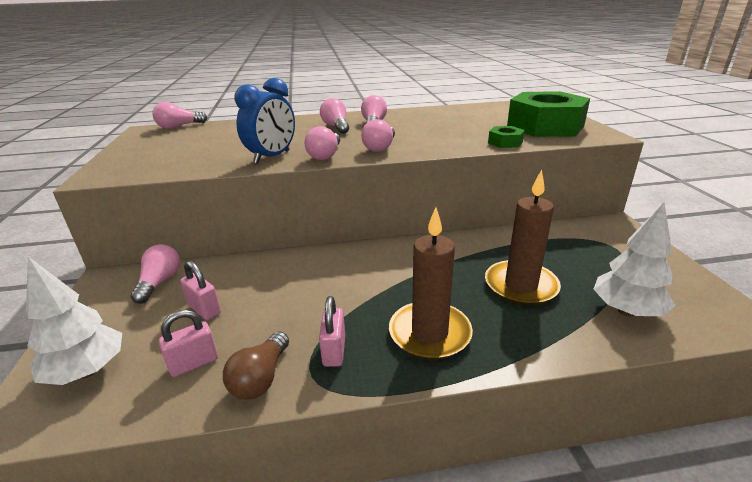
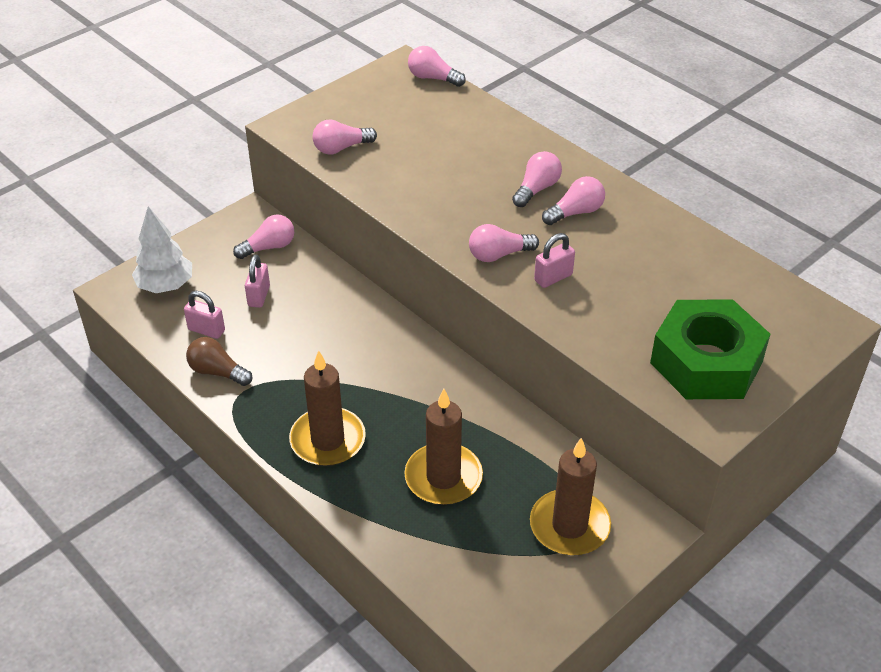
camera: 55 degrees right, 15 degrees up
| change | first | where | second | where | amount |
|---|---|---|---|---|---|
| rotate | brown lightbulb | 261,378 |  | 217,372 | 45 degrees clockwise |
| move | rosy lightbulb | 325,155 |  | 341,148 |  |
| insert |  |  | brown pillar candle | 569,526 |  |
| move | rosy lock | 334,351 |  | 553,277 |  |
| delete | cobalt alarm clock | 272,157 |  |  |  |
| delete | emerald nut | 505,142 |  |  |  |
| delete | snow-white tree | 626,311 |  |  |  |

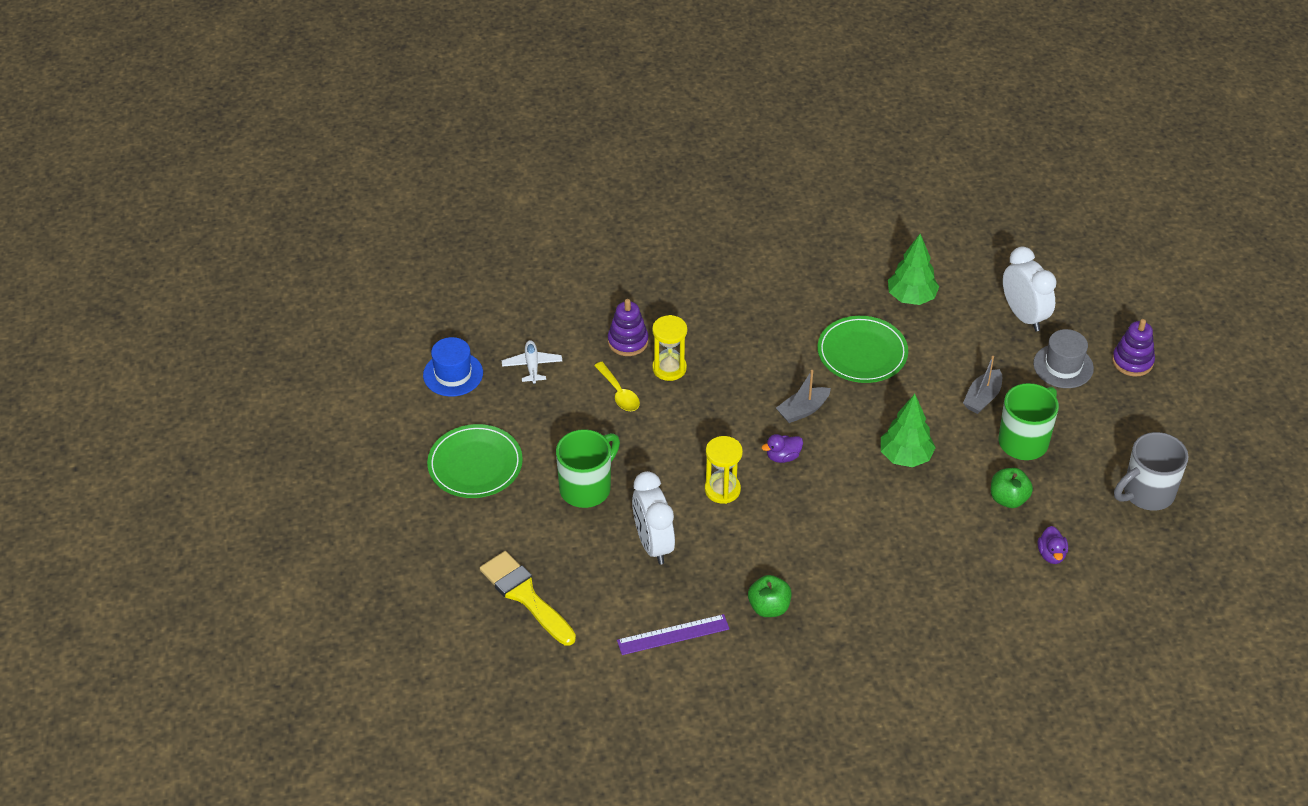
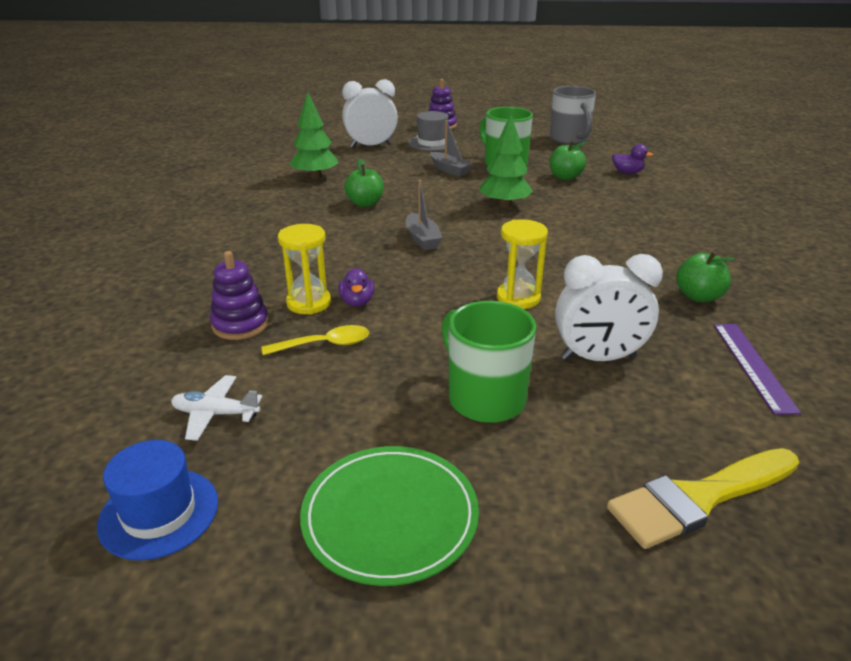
camera: 75 degrees left, 15 degrees down
| change | first | where | second | where | amount |
|---|---|---|---|---|---|
| move | violet duck | 783,457 |  | 357,302 |  |
| replace | emerald flat dish | 862,352 | emerald toy apple | 365,203 |  |

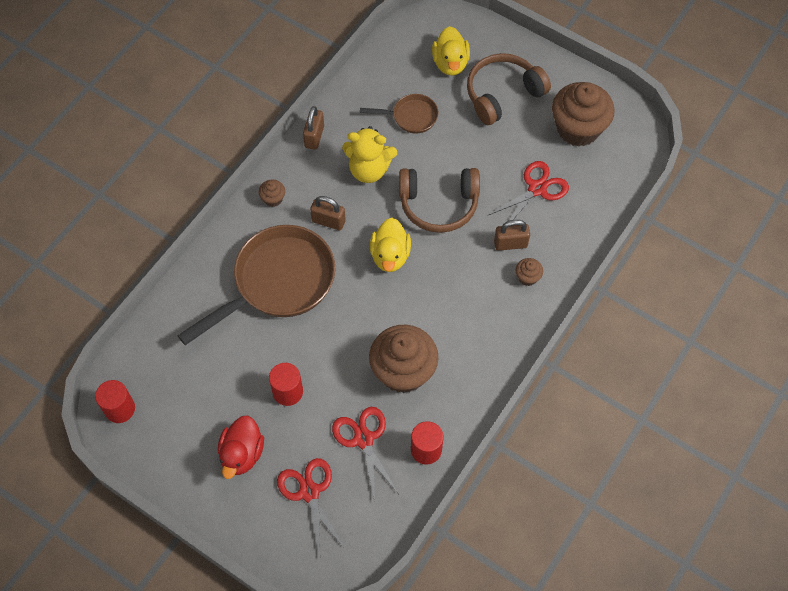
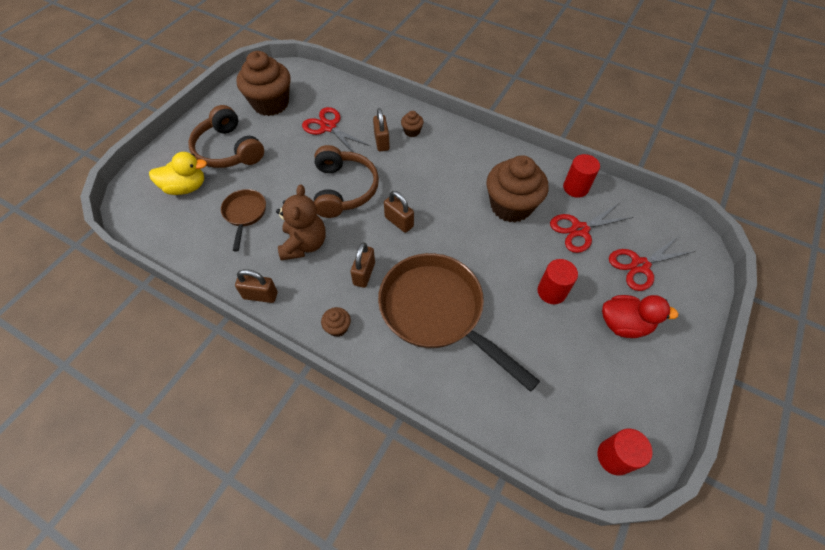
camera: 95 degrees left, 5 degrees down
| change | first | where | second | where | amount |
|---|---|---|---|---|---|
| recolor | bright yellow teddy bear | 369,169 | brown teddy bear | 304,244 |  |
| replace | bright yellow duck | 390,255 | brown lock | 399,222 |  |

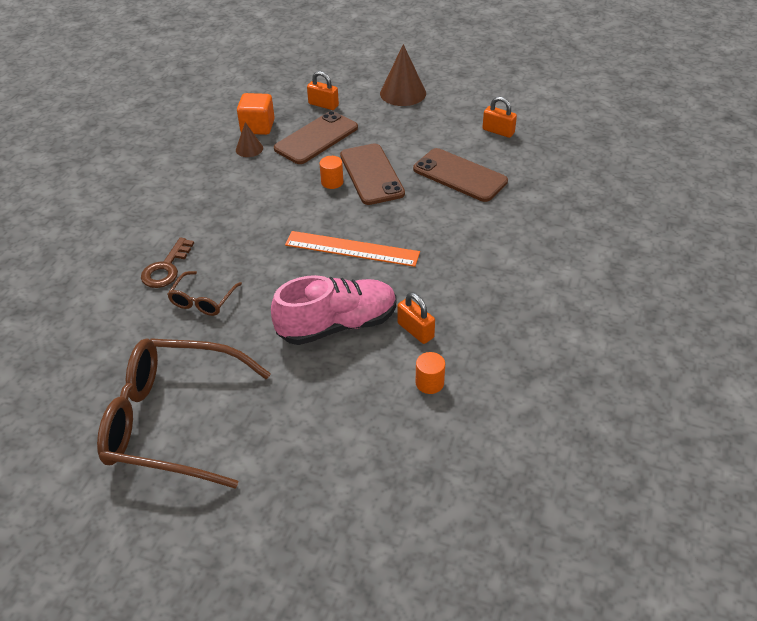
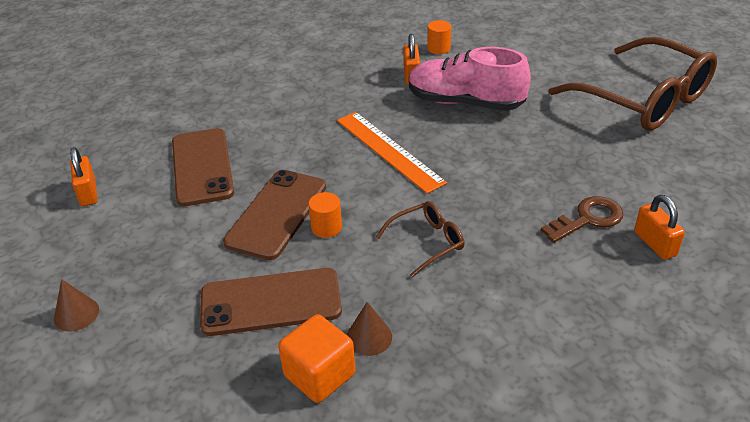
camera: 140 degrees left, 5 degrees down
| change | first | where | second | where | amount |
|---|---|---|---|---|---|
| resize | brown solid cone | 403,93 |  | 76,314 | x0.55 |
| move | brown spectacles | 203,300 |  | 427,242 |  |
| move | orange-coloured lock | 323,105 |  | 655,243 |  |

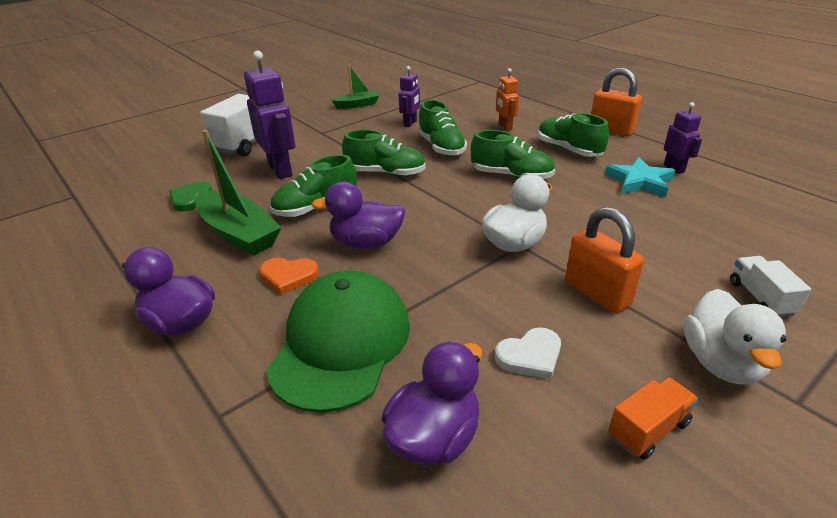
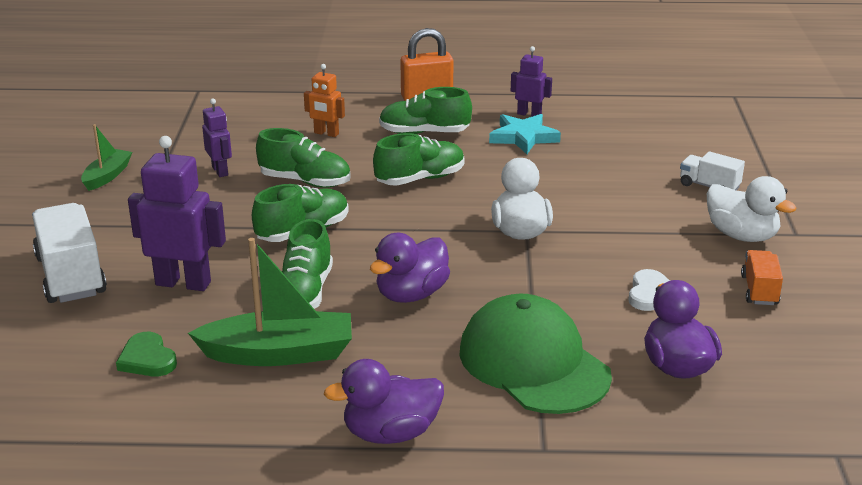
camera: 50 degrees left, 5 degrees down
| change | first | where | second | where | amount |
|---|---|---|---|---|---|
| delete | orange-coloured heart shape | 288,276 |  |  |  |
| delete | orange-coloured lock | 597,293 |  |  |  |

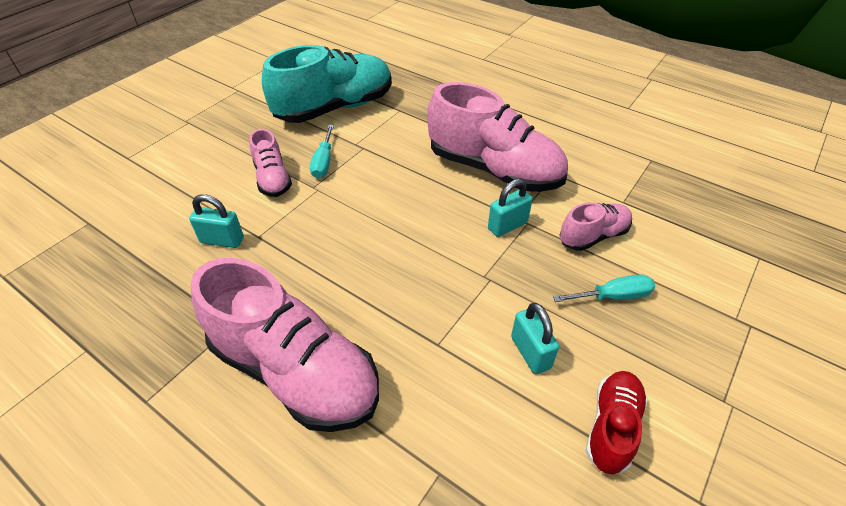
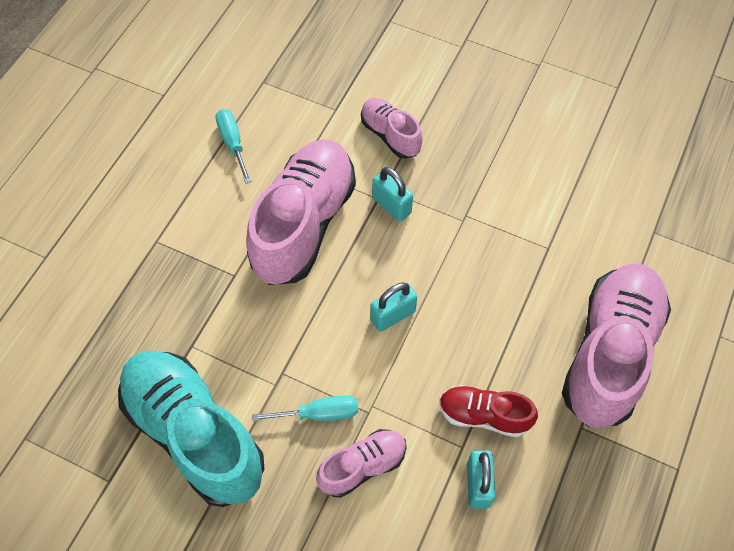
camera: 100 degrees left, 15 degrees up
| change | first | where | second | where | amount |
|---|---|---|---|---|---|
| move | turquoise screwdriver | 613,296 |  | 233,143 |  |
| move | turquoise lock | 530,352 |  | 393,315 |  |
| move | crimson sneaker | 612,427 |  | 483,415 |  |

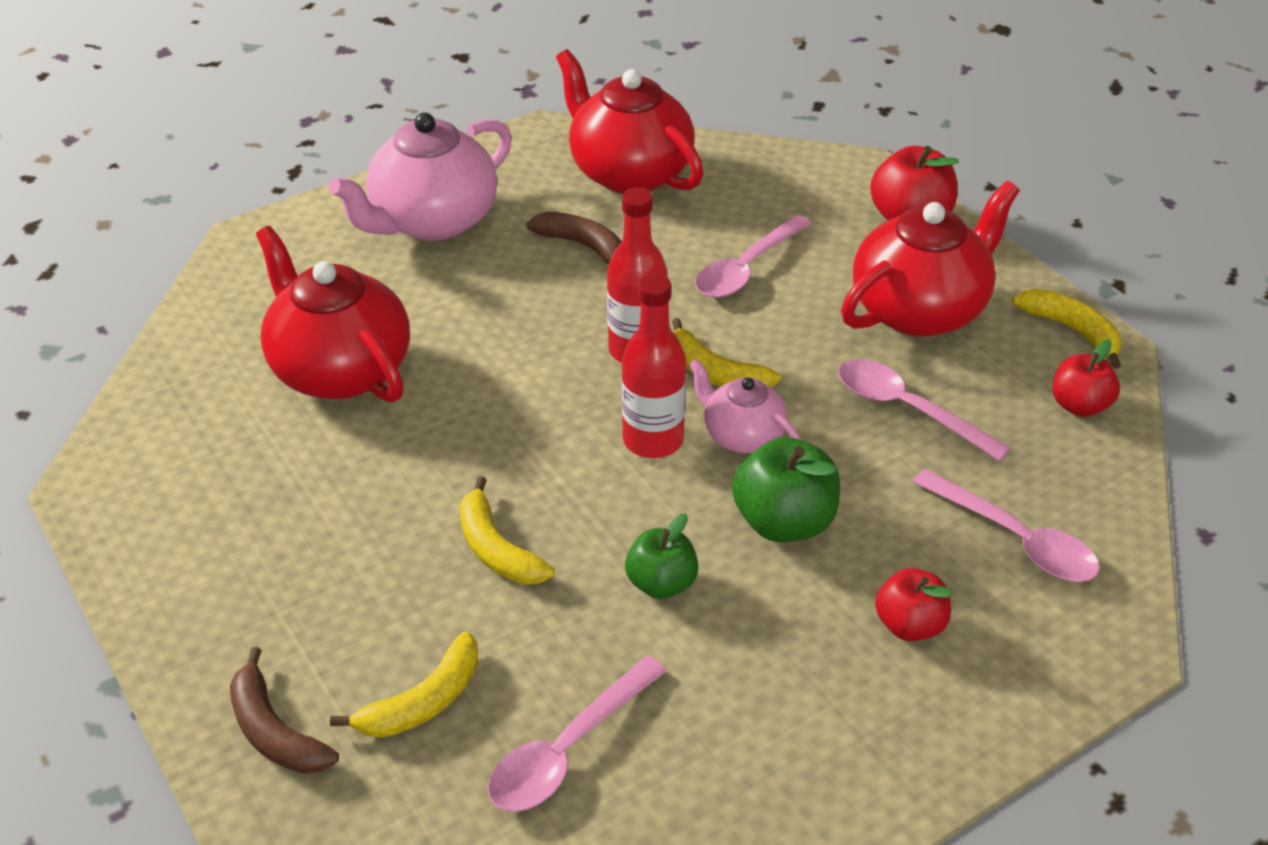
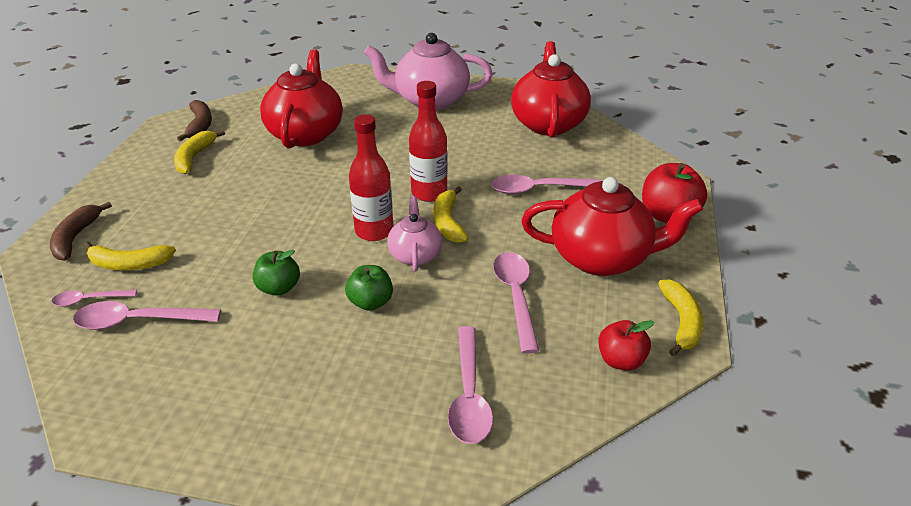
camera: 45 degrees right, 5 degrees down
| change | first | where | second | where | amount |
|---|---|---|---|---|---|
| insert |  |  | rosy teaspoon | 89,300 |  |
| move | bright yellow toy banana | 496,548 |  | 195,157 |  |
| move | brown toy banana | 583,246 |  | 199,126 |  |
| resize | emerald toy apple | 784,522 |  | 370,302 | x0.65 |
| delete | crimson toy apple | 909,625 |  |  |  |

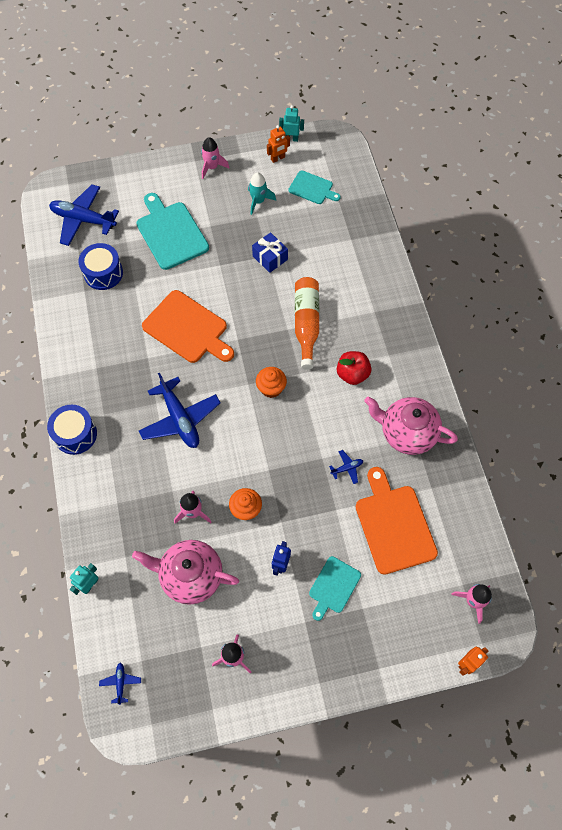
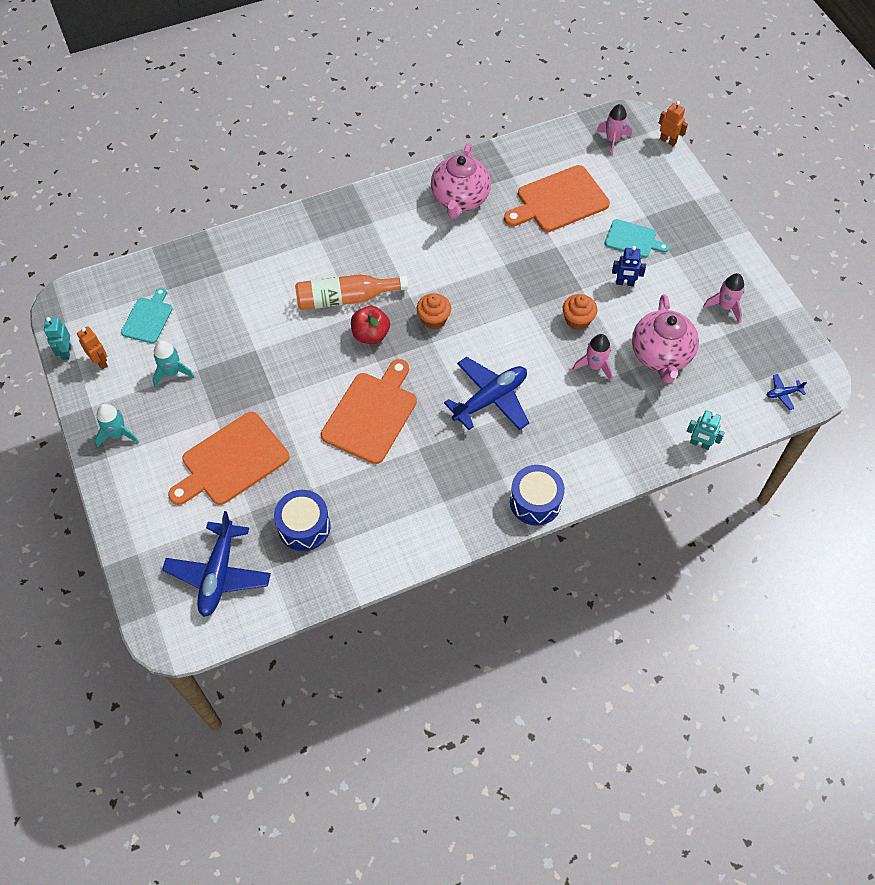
camera: 100 degrees left, 5 degrees down
| change | first | where | second | where | amount |
|---|---|---|---|---|---|
| recolor | rosy rocket | 212,167 | turquoise rocket | 118,434 |  |
| recolor | turquoise chopping board | 171,233 | orange-coloured chopping board | 231,461 |  |
| move | crimson toy apple | 352,374 |  | 371,335 |  |
| delete | cobalt present | 270,258 |  |  |  |
| delete | cobalt plane | 347,468 |  |  |  |

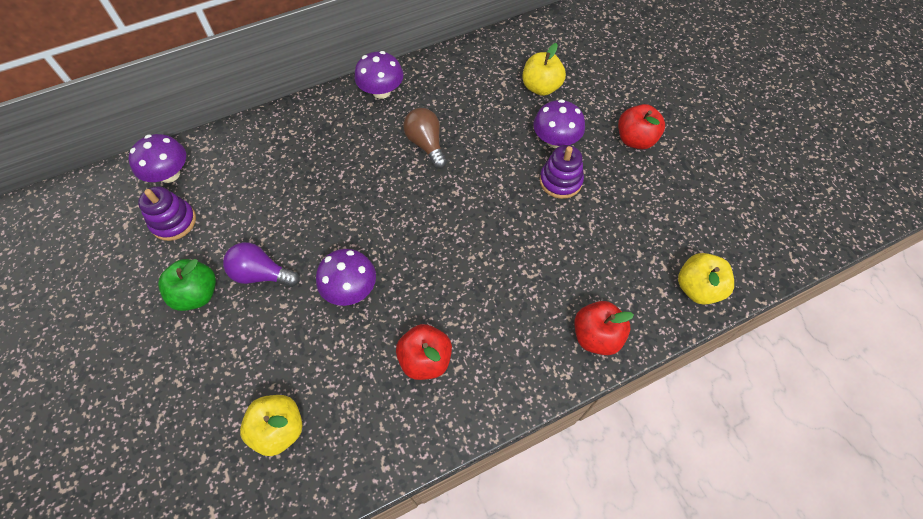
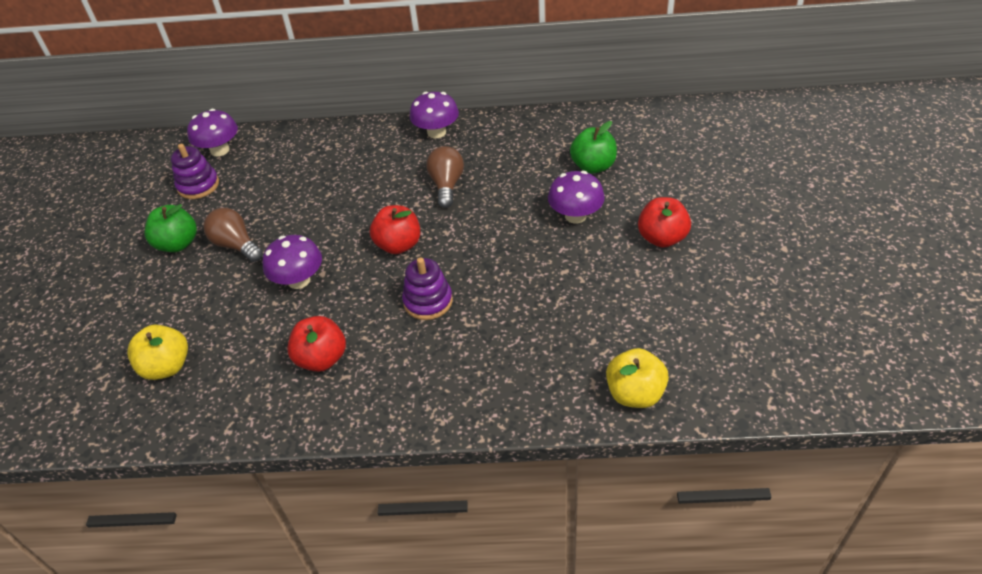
camera: 30 degrees right, 15 degrees down
| change | first | where | second | where | amount |
|---|---|---|---|---|---|
| recolor | violet lightbulb | 261,274 | brown lightbulb | 236,245 |  |
| move | crimson toy apple | 596,336 |  | 398,245 |  |
| move | violet stacking toy | 560,181 |  | 428,301 |  |
| recolor | bright yellow toy apple | 541,87 | emerald toy apple | 593,166 |  |

